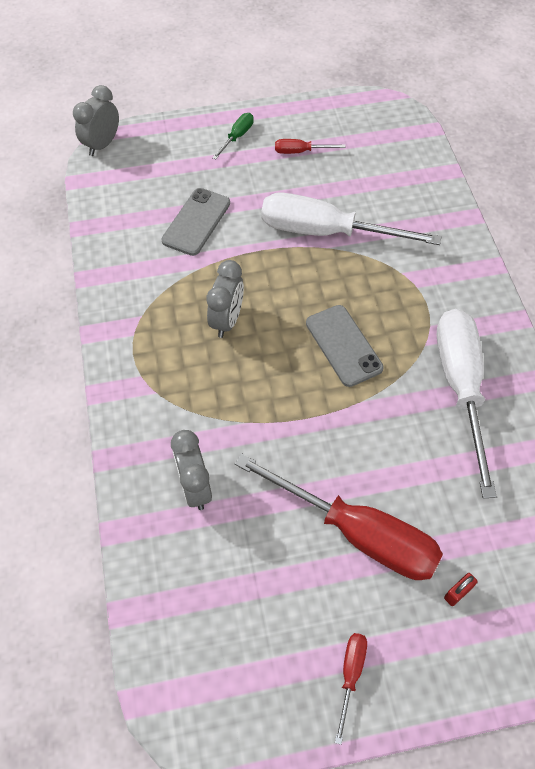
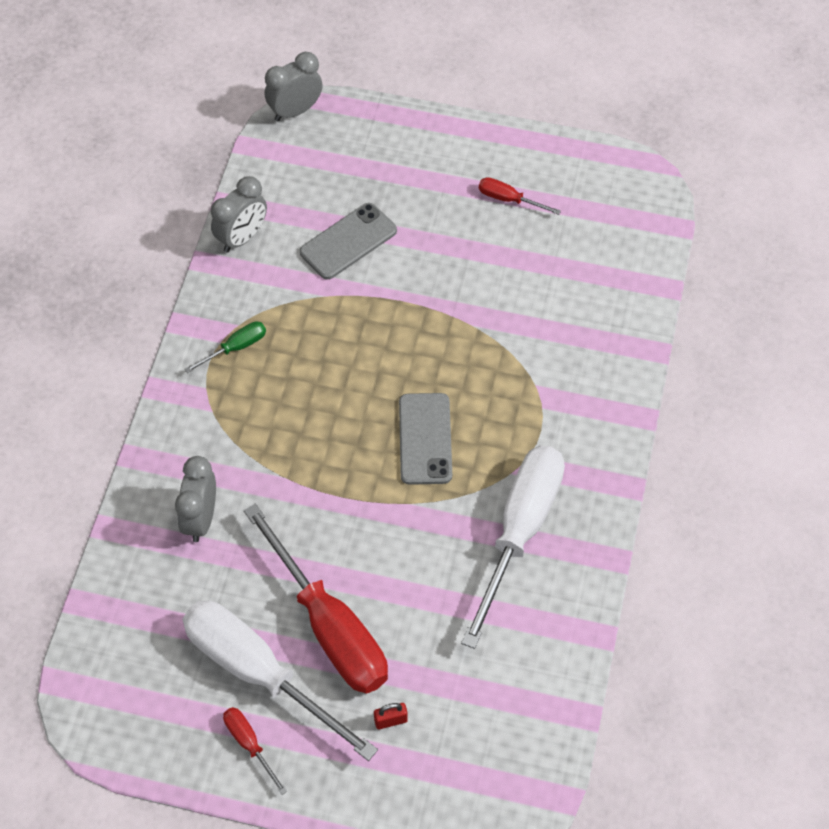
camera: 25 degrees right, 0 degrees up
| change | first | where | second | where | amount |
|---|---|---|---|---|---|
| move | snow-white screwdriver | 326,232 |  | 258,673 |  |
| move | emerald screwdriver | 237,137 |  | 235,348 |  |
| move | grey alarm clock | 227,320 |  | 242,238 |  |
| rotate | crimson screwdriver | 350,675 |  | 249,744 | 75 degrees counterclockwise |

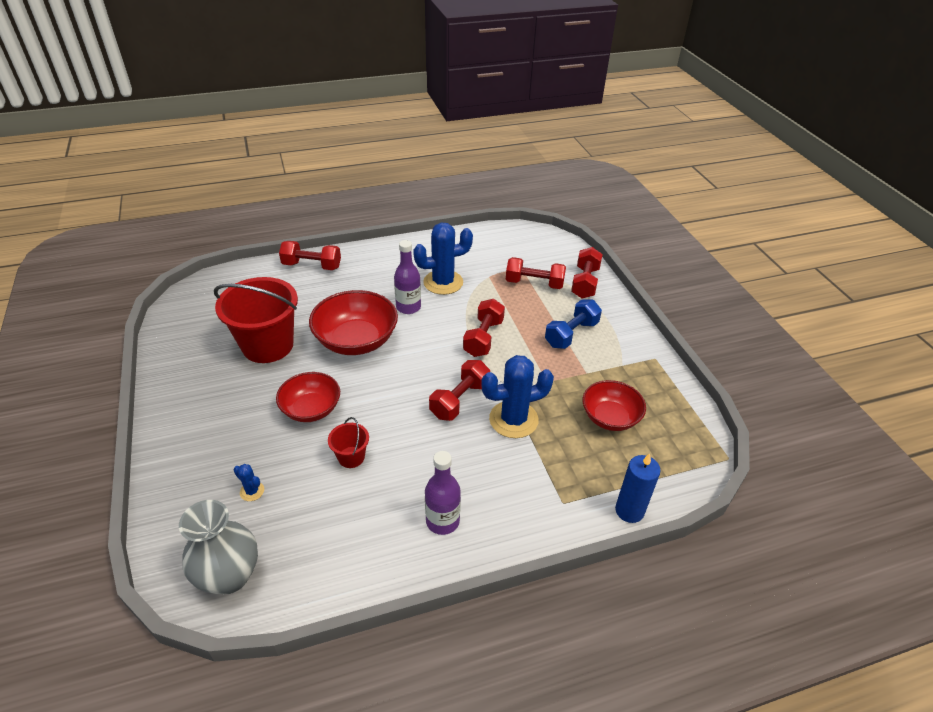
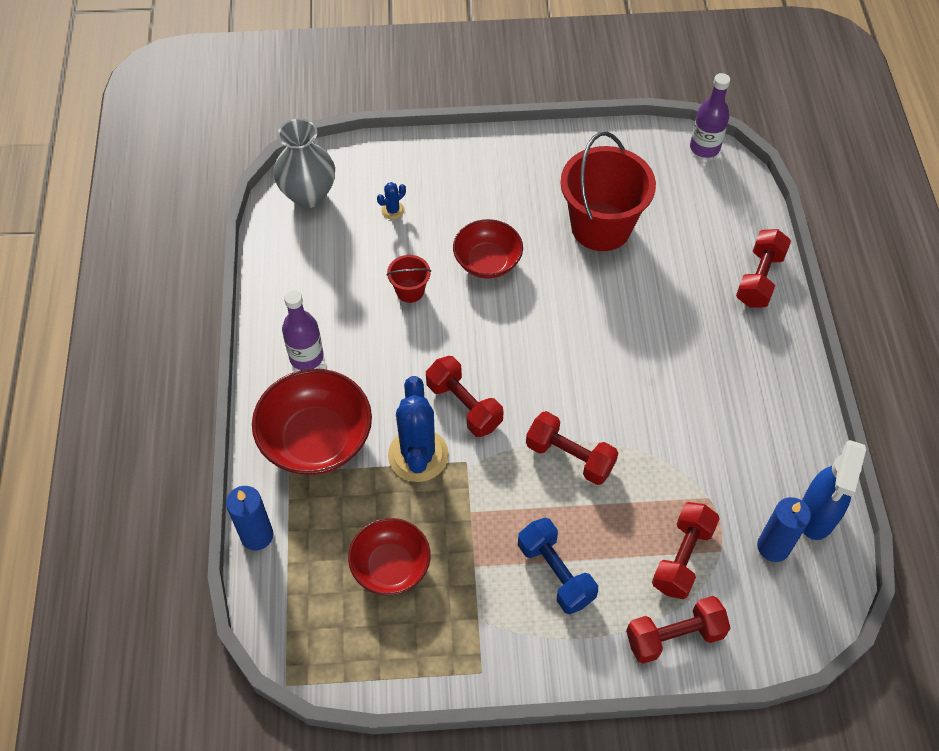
camera: 105 degrees right, 15 degrees up
| change | first | where | second | where | amount |
|---|---|---|---|---|---|
| move | crimson bowl | 356,340 |  | 316,439 |  |
| rotate | crimson dumbbell | 585,283 |  | 674,636 | 45 degrees counterclockwise |
| move | violet drink bottle | 408,307 |  | 704,148 |  |
| insert |  |  | cobalt pillar candle | 773,547 |  |
| insert |  |  | cobalt spray bottle | 817,516 |  |
| delete | cobalt saguaro cactus | 443,282 |  |  |  |

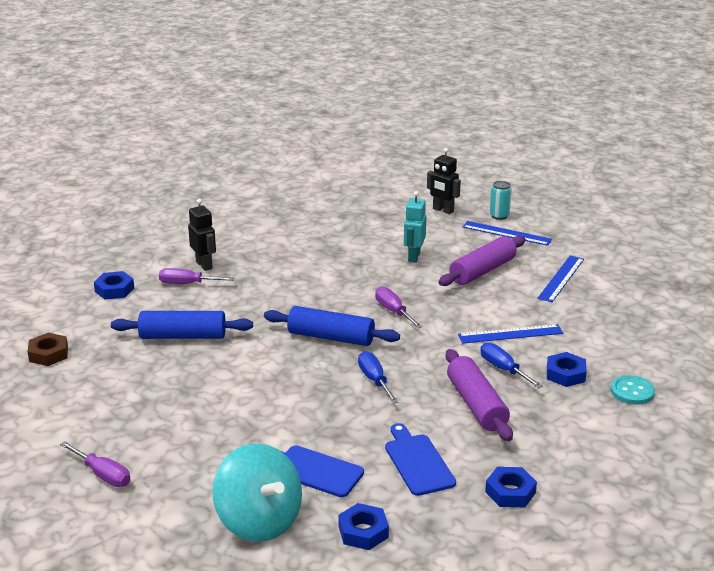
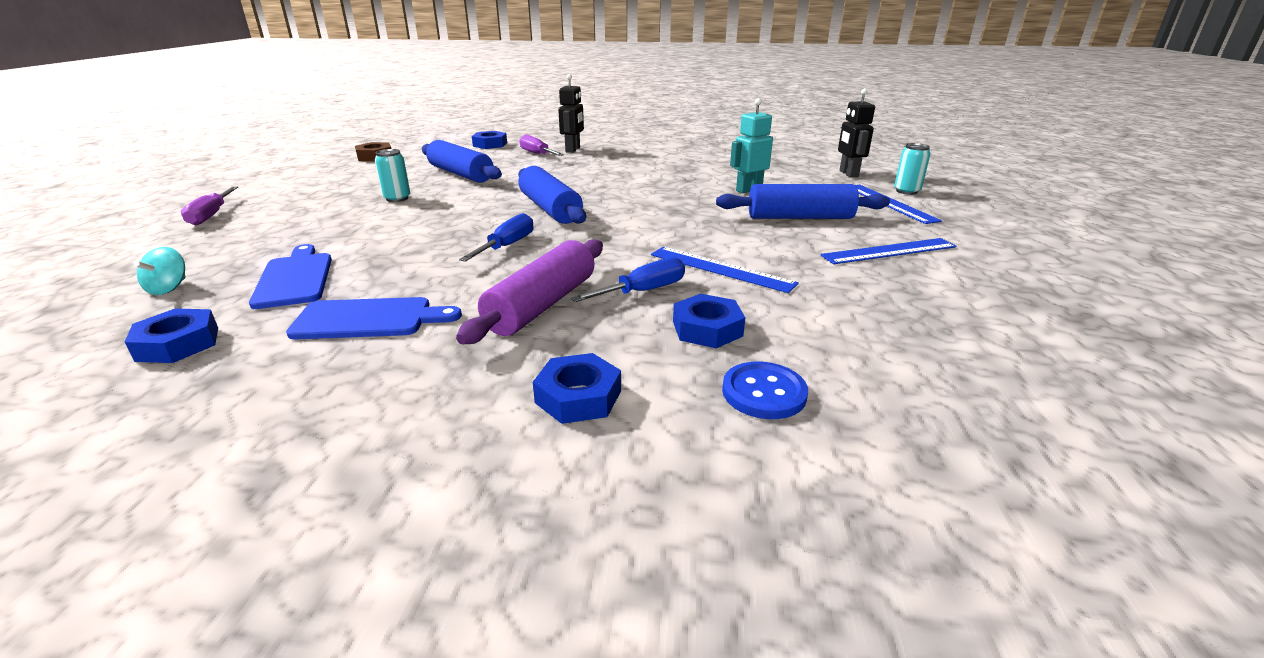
camera: 45 degrees right, 0 degrees up
| change | first | where | second | where | amount |
|---|---|---|---|---|---|
| resize | turquoise whirligig | 259,521 |  | 169,288 | x0.41 |
| rotate | cobalt chopping board | 417,462 |  | 369,319 | 60 degrees clockwise |
| insert |  |  | turquoise soda can | 397,198 |  |
| move | cobalt nut | 510,492 |  | 578,397 |  |
| rotate | cobalt screwdriver | 503,369 |  | 643,291 | 45 degrees clockwise |
| recolor | violet pastry roller | 482,271 | cobalt pastry roller | 800,217 |  |
| recolor | turquoise sewing button | 632,391 | cobalt sewing button | 764,392 |  |
| delete | violet screwdriver | 393,311 |  |  |  |

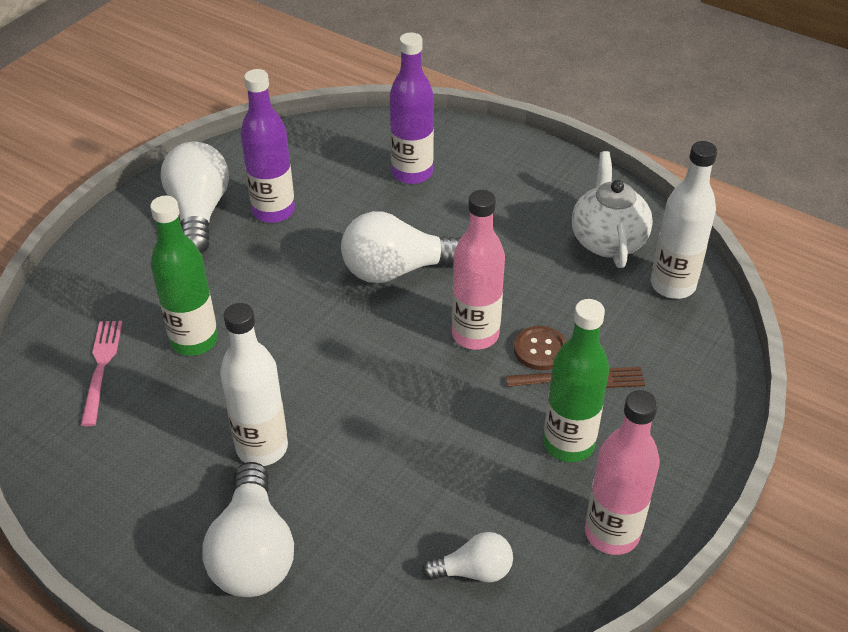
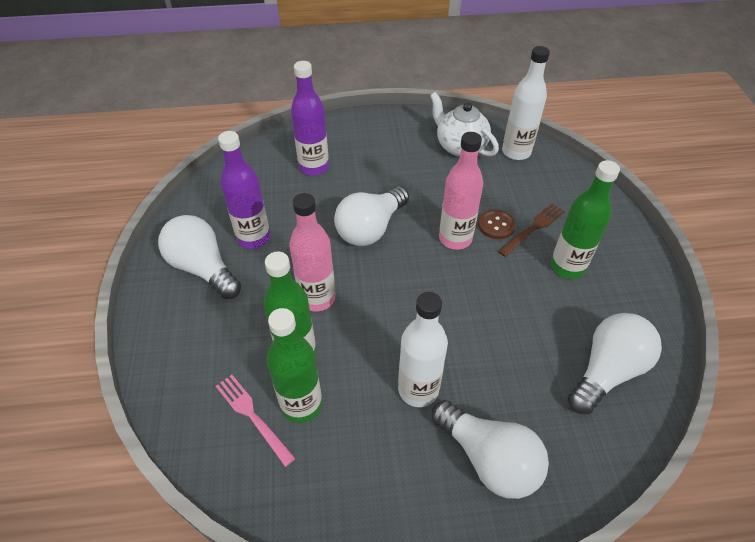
camera: 40 degrees left, 5 degrees up
| change | first | where | second | where | amount |
|---|---|---|---|---|---|
| insert |  |  | emerald drink bottle | 301,404 |  |
| move | rosy drink bottle | 612,533 |  | 317,298 |  |
| resize | snow-white lightbulb | 474,571 |  | 607,371 | x1.81 |

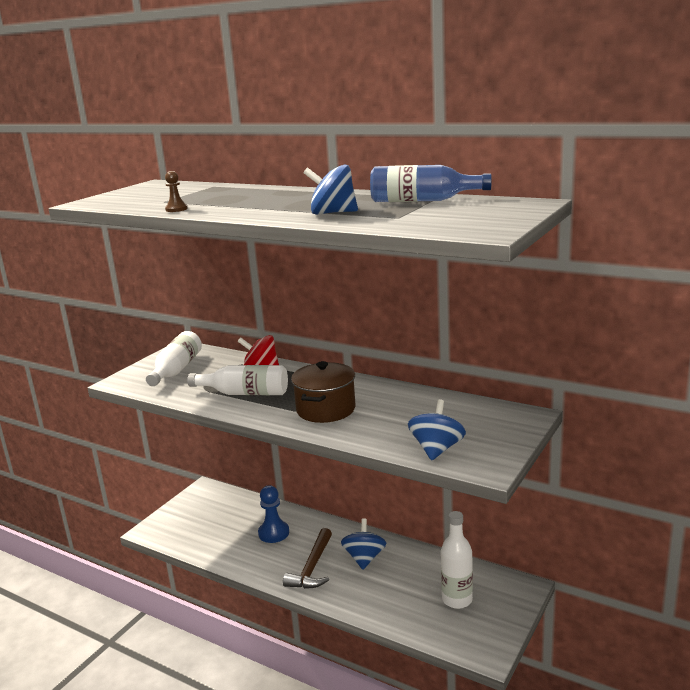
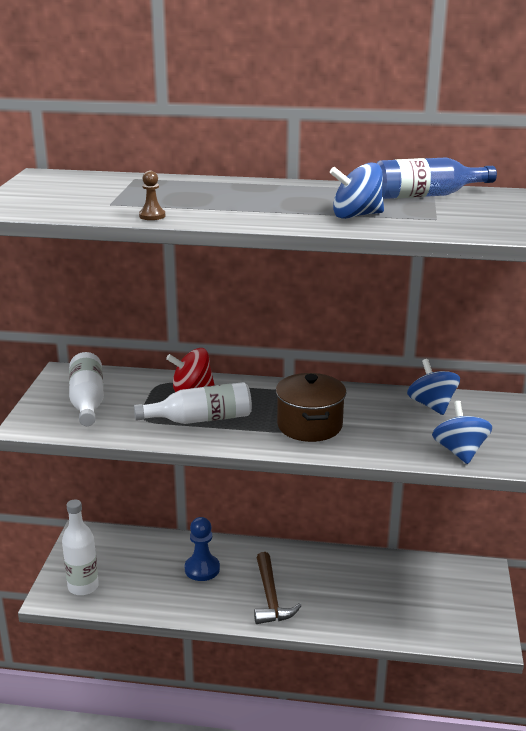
camera: 25 degrees left, 5 degrees up
| change | first | where | second | where | amount |
|---|---|---|---|---|---|
| move | snow-white drink bottle | 457,599 |  | 83,586 |  |
| move | cobalt whirligig | 364,558 |  | 431,405 |  |

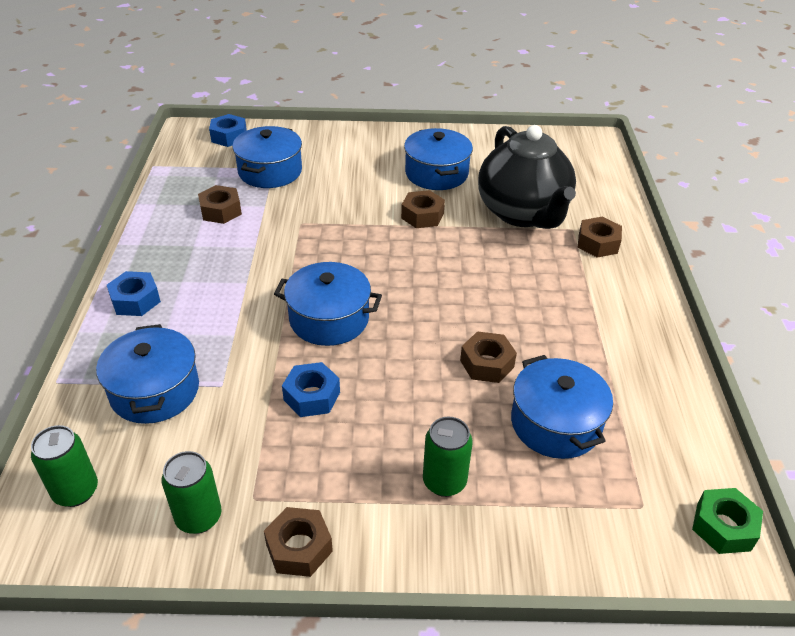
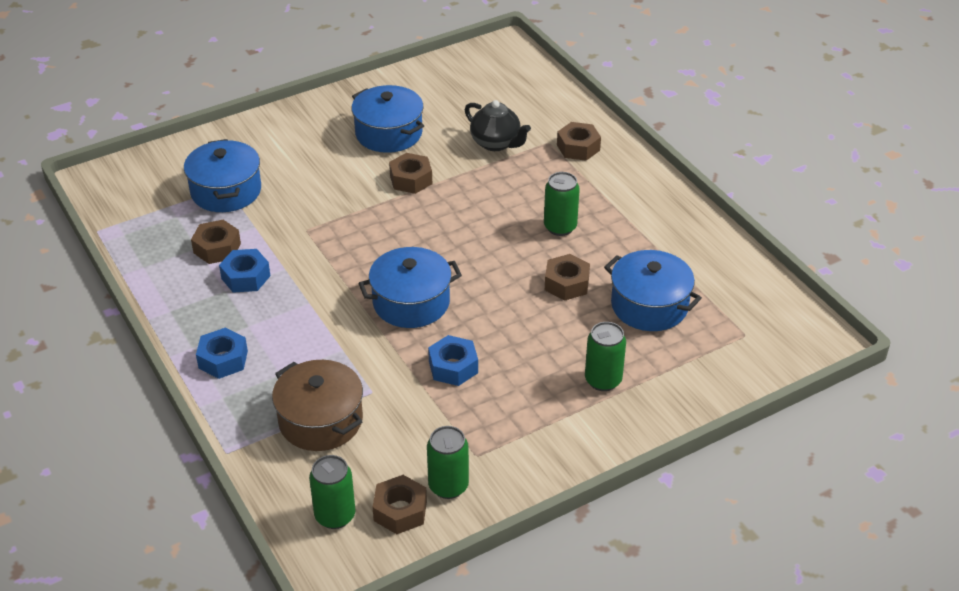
camera: 30 degrees left, 0 degrees up
| change | first | where | second | where | amount |
|---|---|---|---|---|---|
| move | cobalt nut | 229,136 |  | 246,277 |  |
| recolor | cobalt stockpot | 155,391 | brown stockpot | 320,420 |  |
| move | brown nut | 299,548 |  | 400,511 |  |
| resize | jet-black teapot | 523,213 |  | 496,143 | x0.53 |
| insert |  |  | emerald soda can | 560,227 |  |
| delete | emerald nut | 723,527 |  |  |  |

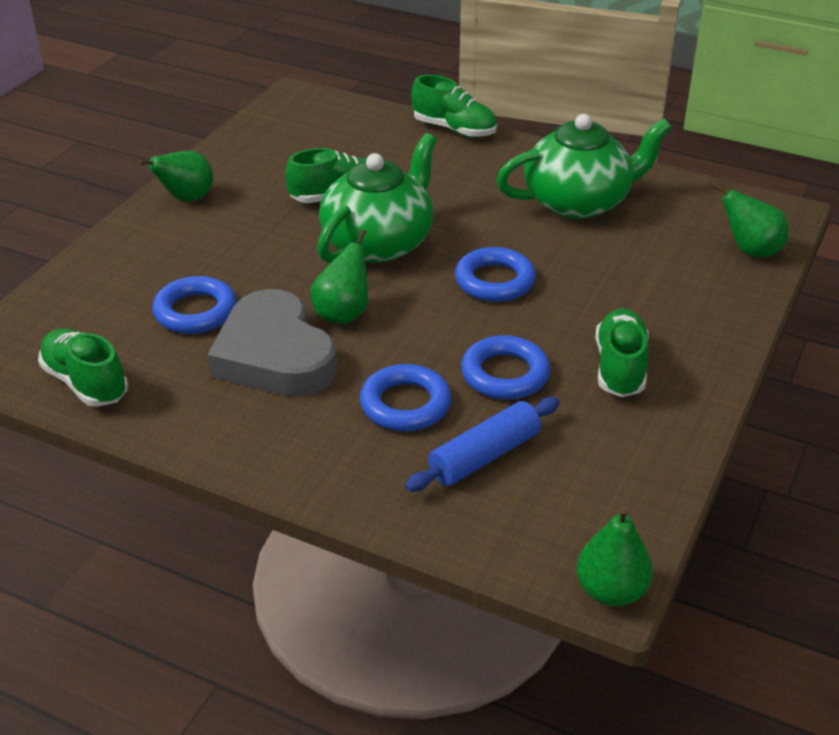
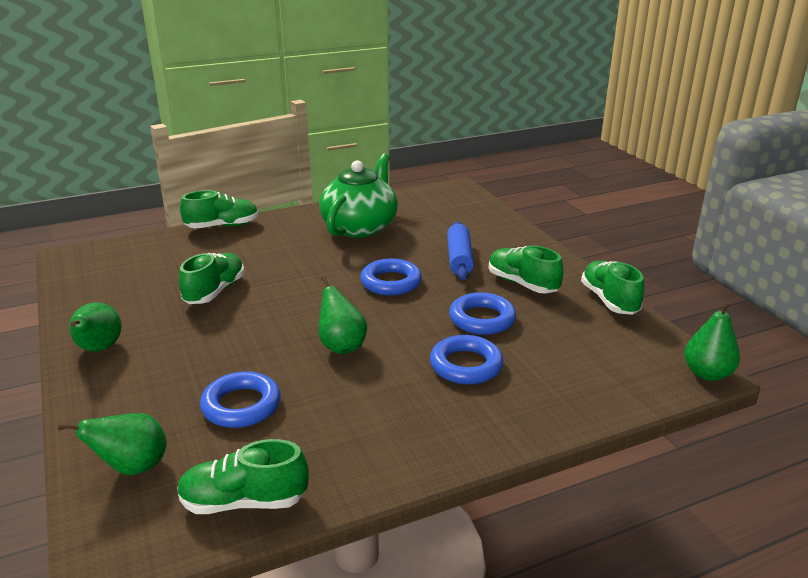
camera: 50 degrees left, 10 degrees down
| change | first | where | second | where | amount |
|---|---|---|---|---|---|
| move | emerald pear | 750,251 |  | 132,467 |  |
| move | cobalt pastry roller | 484,456 |  | 459,259 |  |
| insert |  |  | emerald sneaker | 609,300 |  |
| delete | grey heart shape | 274,355 |  |  |  |
| delete | emerald teapot | 379,243 |  |  |  |

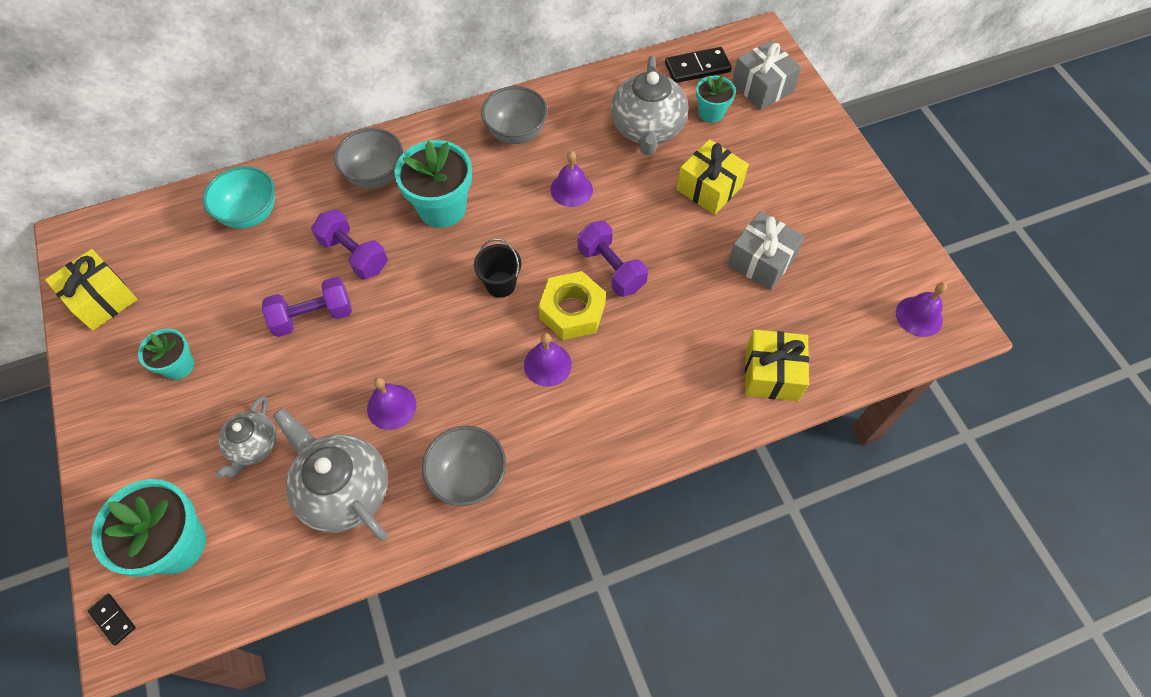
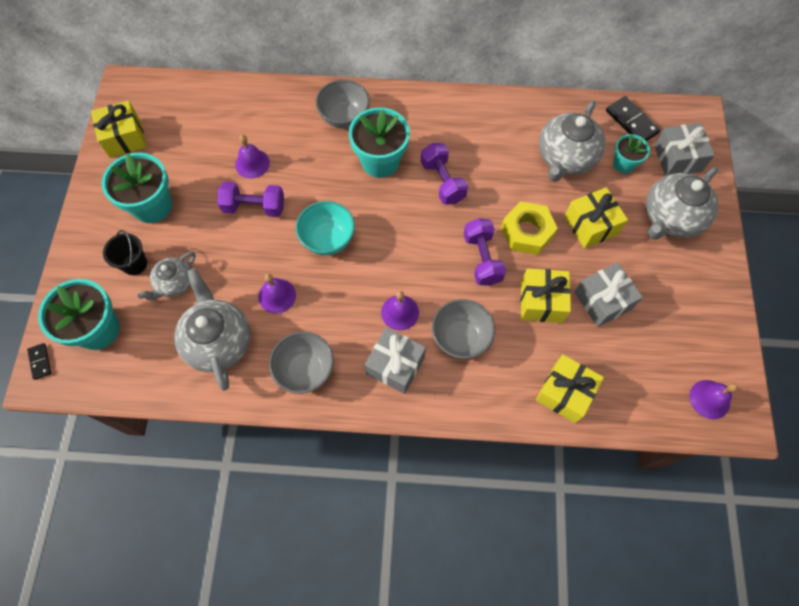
camera: 25 degrees right, 5 degrees up
| change | first | where | second | where | amount |
|---|---|---|---|---|---|
| resize | turquoise plant pot | 179,366 |  | 152,206 | x1.77 |
| move | jet-black bucket | 500,284 |  | 134,264 |  |
| move | violet school bell | 571,189 |  | 252,163 |  |
| move | turquoise bowl | 251,214 |  | 328,240 |  |
| insert |  |  | grey present | 395,365 |  |
| move | violet dumbbell | 354,254 |  | 443,181 |  |
| move | grey bowl | 516,133 |  | 460,338 |  |
| move | bright yellow nut | 572,311 |  | 527,232 |  |
| insert |  |  | bright yellow present | 541,301 |  |
| rotate | jet-black domino tile | 697,67 |  | 631,122 | 45 degrees clockwise |
| insert |  |  | grey teapot | 671,218 |  |

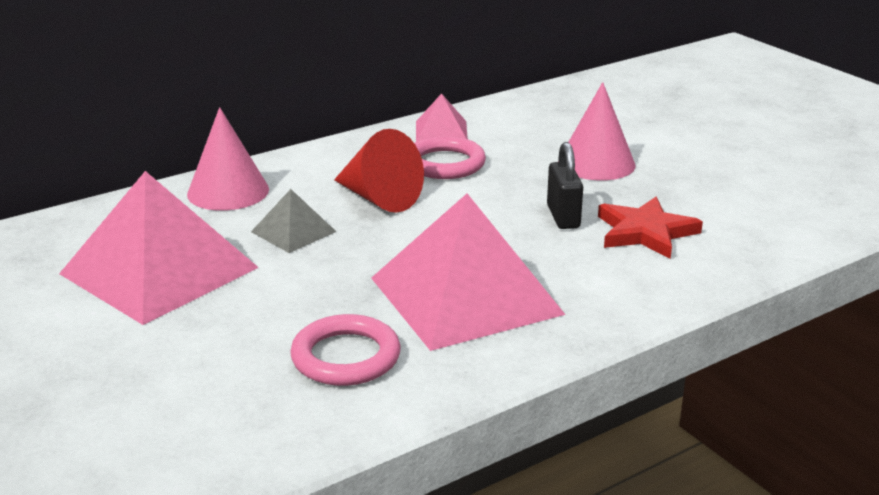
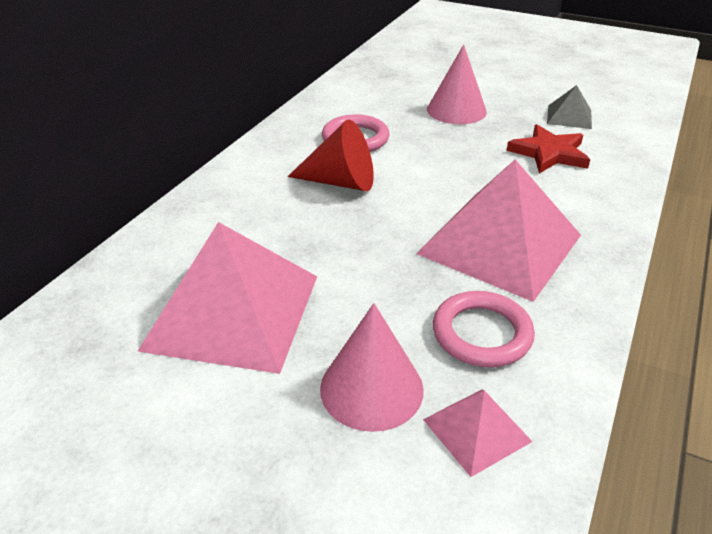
camera: 30 degrees left, 10 degrees up
| change | first | where | second | where | amount |
|---|---|---|---|---|---|
| move | rosy solid cone | 228,191 |  | 371,388 |  |
| move | rosy pyramid shape | 441,131 |  | 476,430 |  |
| move | grey pyramid shape | 293,231 |  | 569,116 |  |
| delete | jet-black lock | 563,217 |  |  |  |

